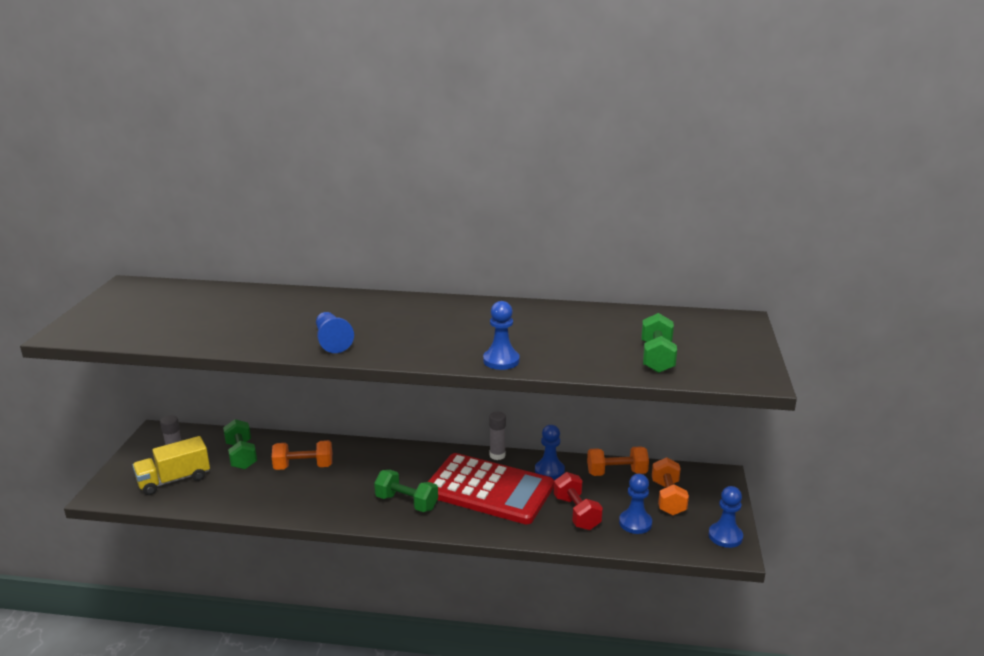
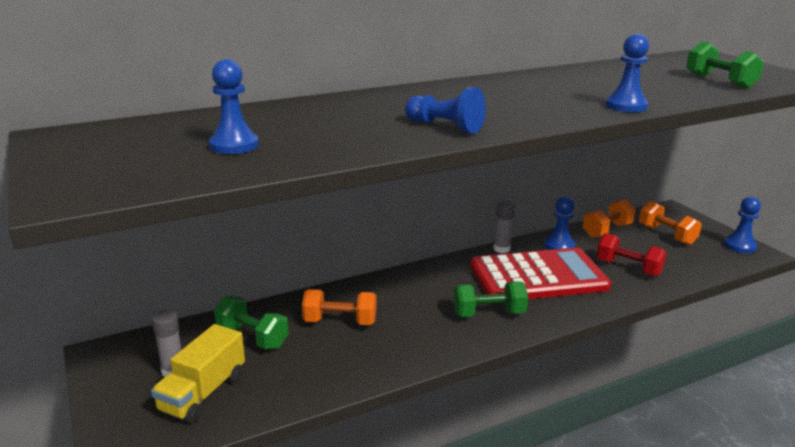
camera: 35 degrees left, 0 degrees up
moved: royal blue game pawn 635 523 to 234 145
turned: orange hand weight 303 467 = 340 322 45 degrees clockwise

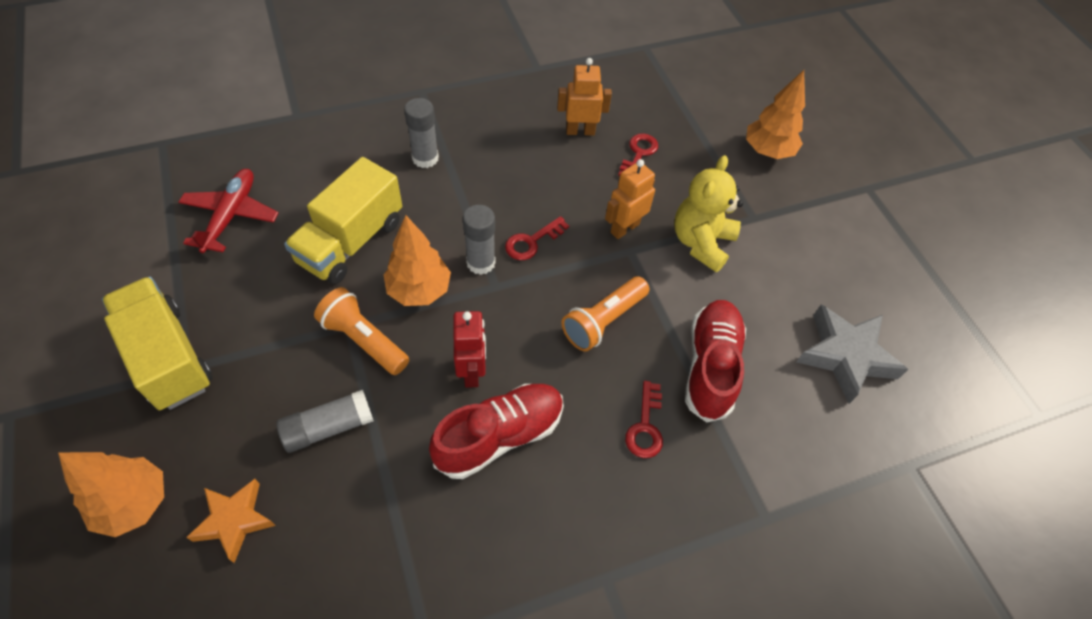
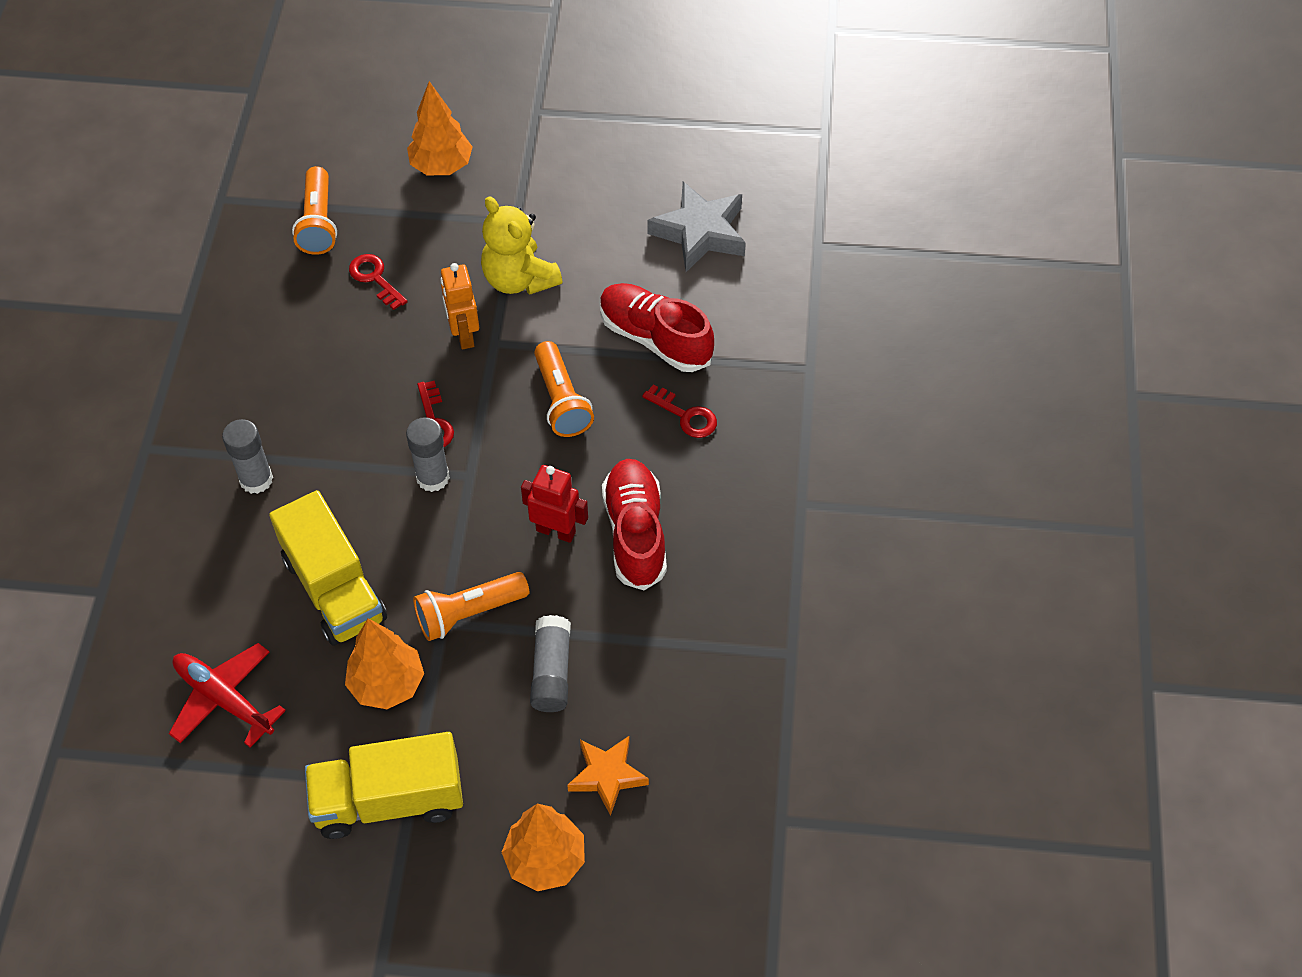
camera: 60 degrees left, 0 degrees up
removed: orange robot figure 580 131
added: orange torch 318 223
moved: orange tree 419 290 to 387 684

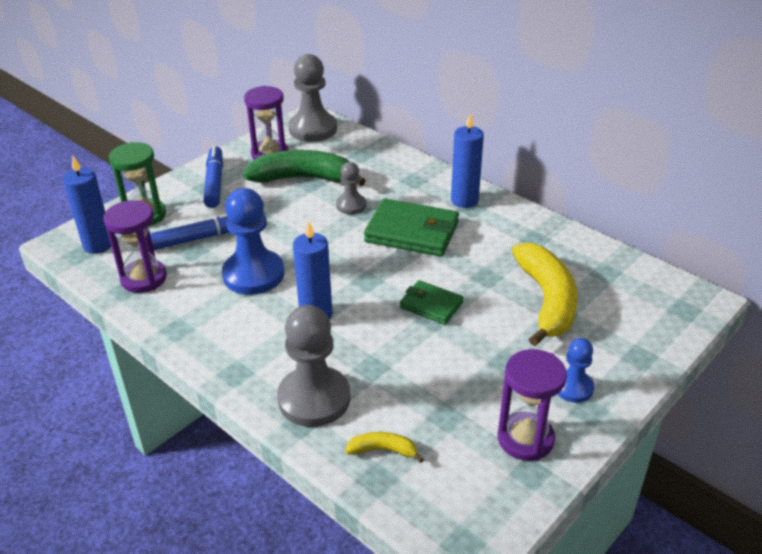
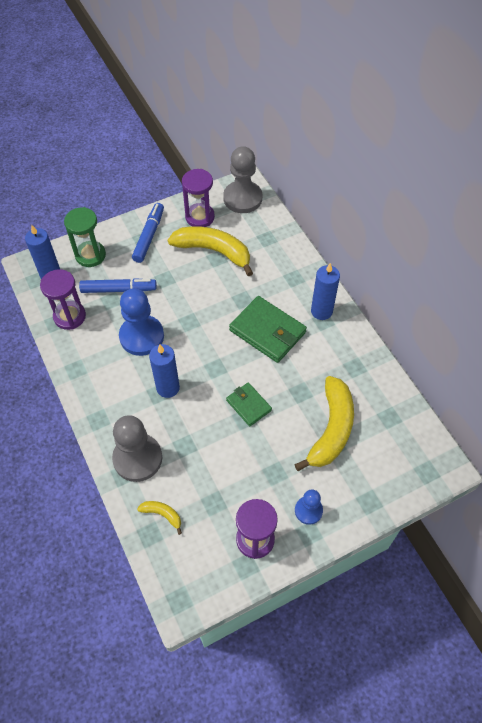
camera: 20 degrees right, 20 degrees up
removed: ash-grey game pawn 351 205
recoloured: emerald banana fruit 303 178 to golden banana fruit 214 251

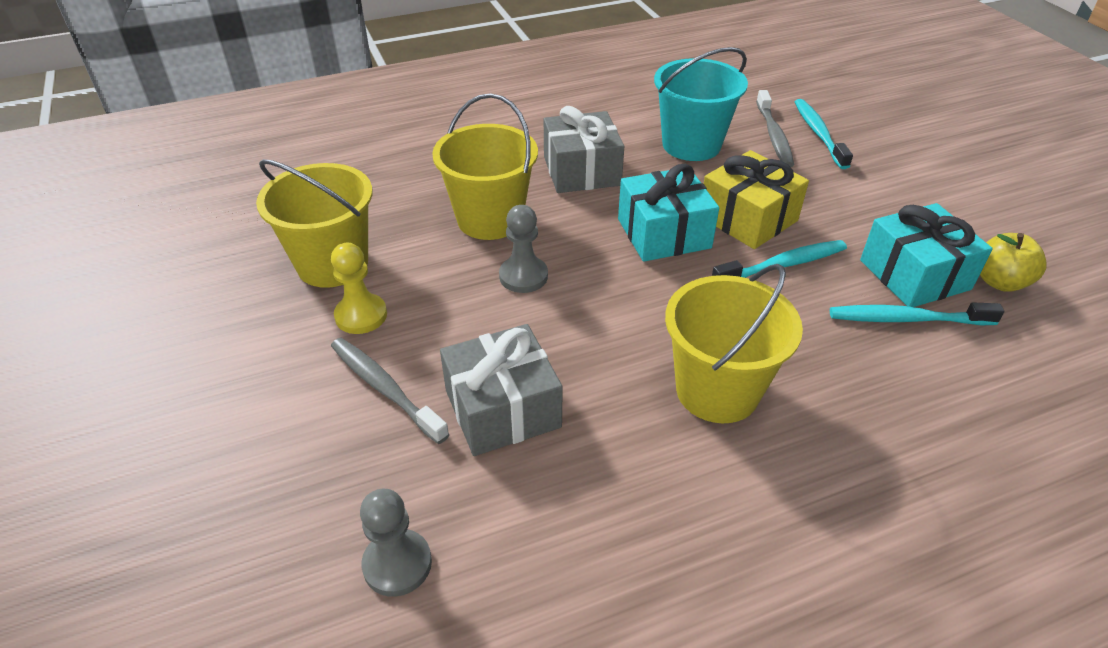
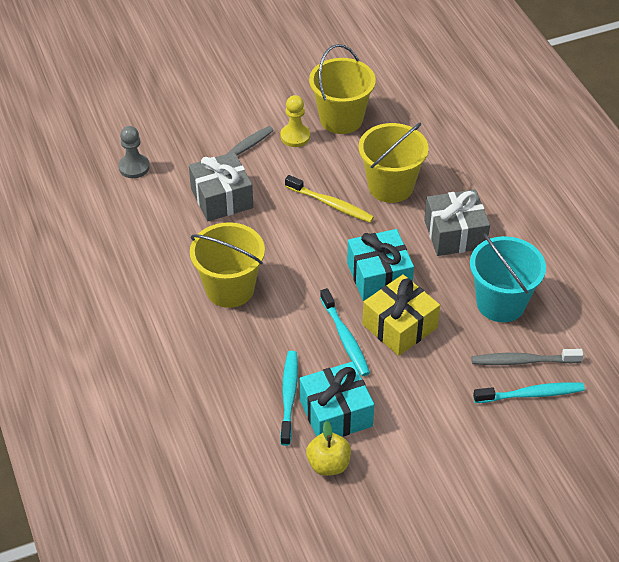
camera: 90 degrees right, 5 degrees up
replaced: ash-grey game pawn 523 276 to golden toothbrush 331 204

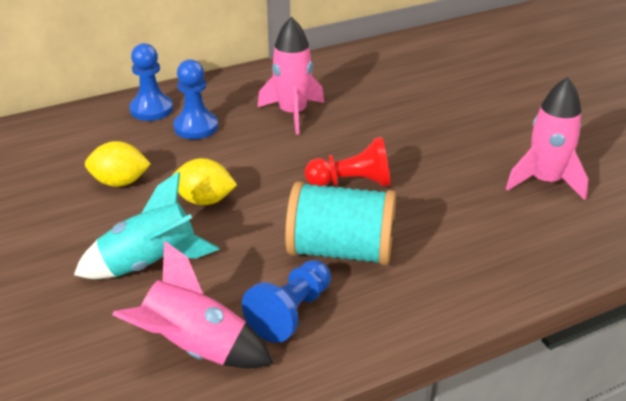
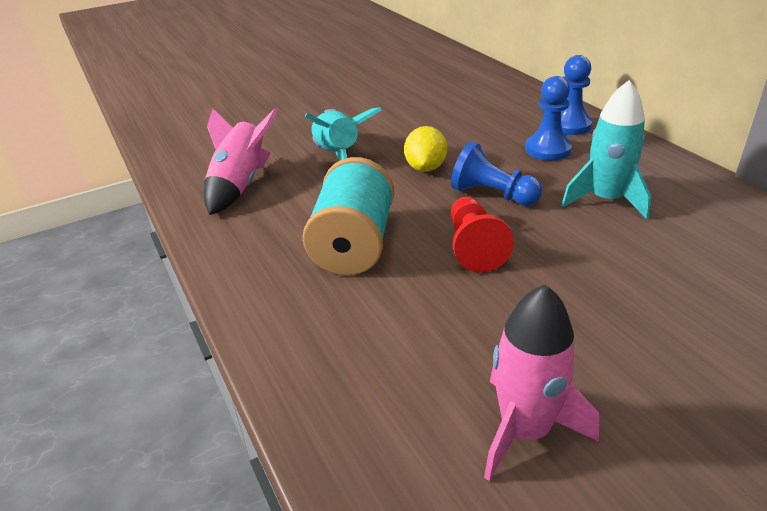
camera: 90 degrees right, 0 degrees up
removed: golden toy lemon 120 182
moved: royal blue game pawn 291 313 to 492 195
recoloured: rosy spaceship 293 114 to turquoise spaceship 605 200

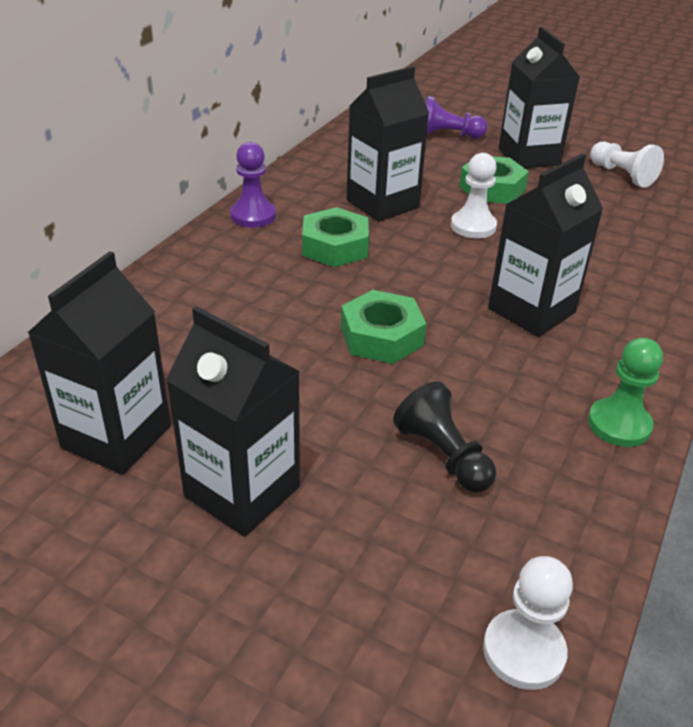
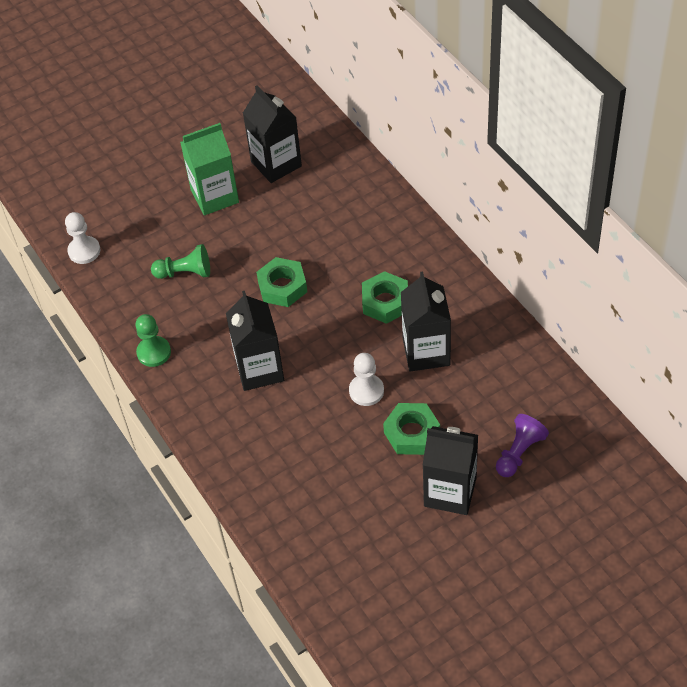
camera: 125 degrees right, 15 degrees up
removed: royal purple game pawn 253 216; white game pawn 622 175
recoloured: ebony juice carton 242 491 to emerald juice carton 214 196; ebony game pawn 443 455 to emerald game pawn 185 272

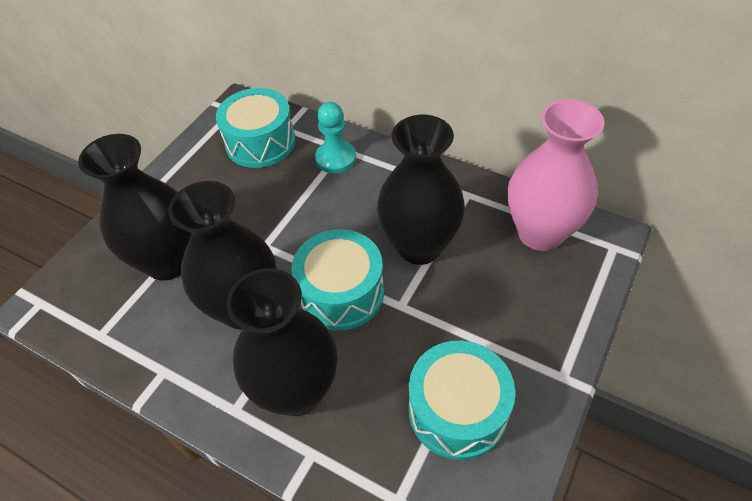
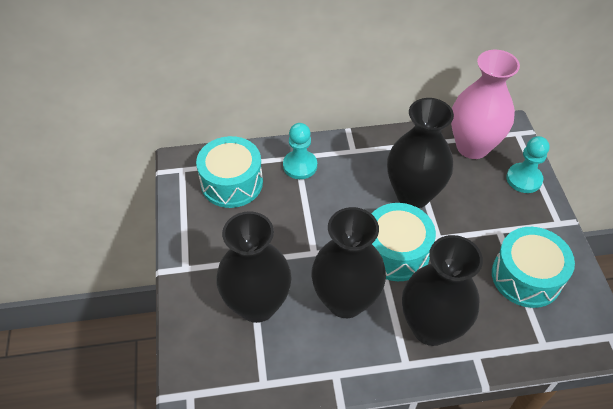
camera: 40 degrees left, 0 degrees up
added: turquoise game pawn 524 179

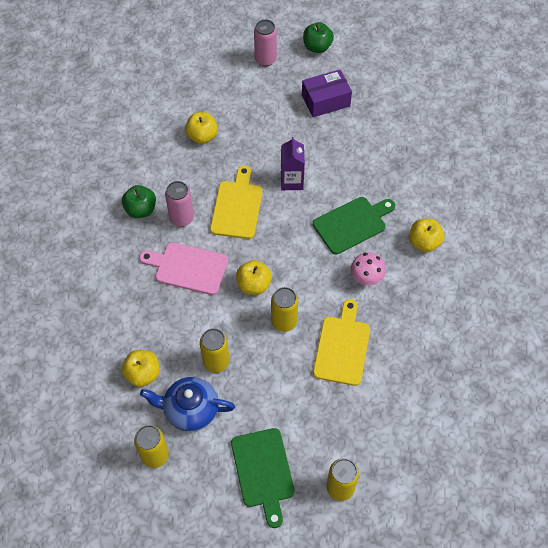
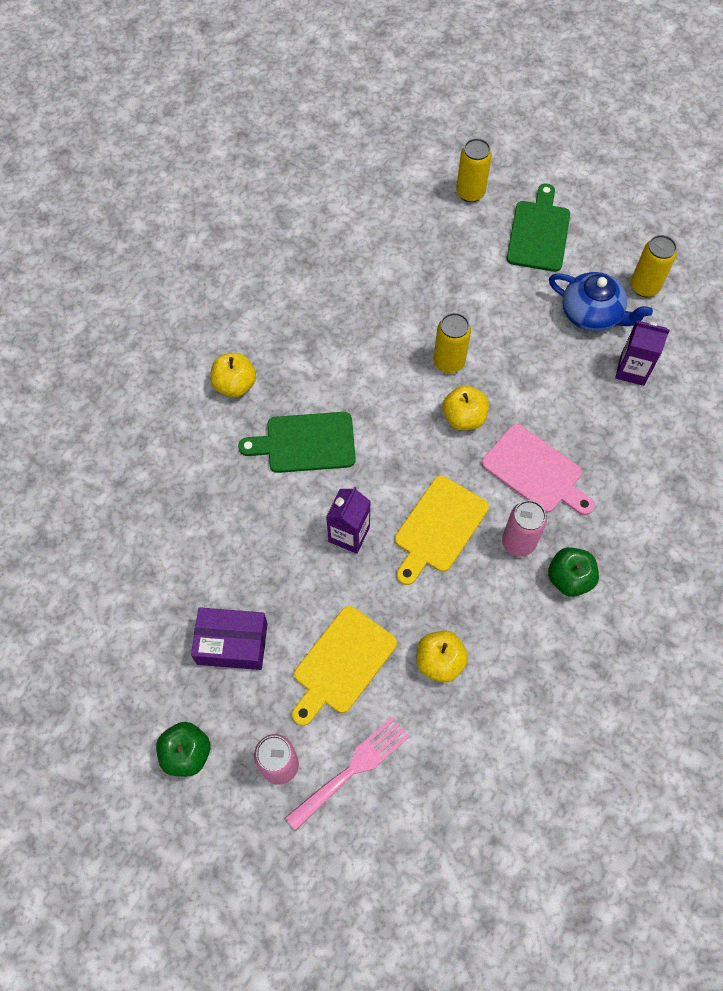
camera: 155 degrees left, 5 degrees up
removed: golden tin 216 362; rosy fungus 366 279
added: rosy table fork 352 769
moved: golden bread board 342 347 to 342 663
replaced: golden apple 143 374 to royal purple juice carton 632 370

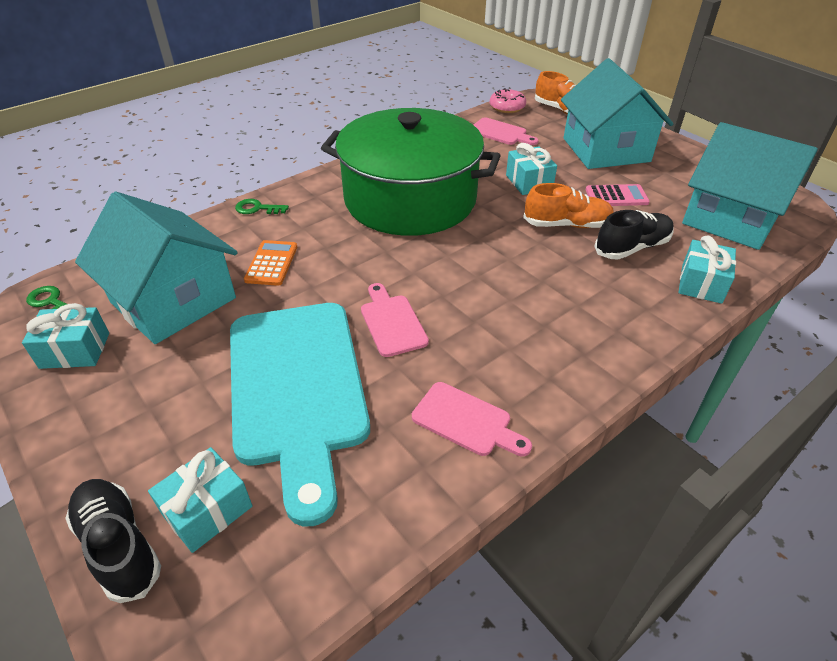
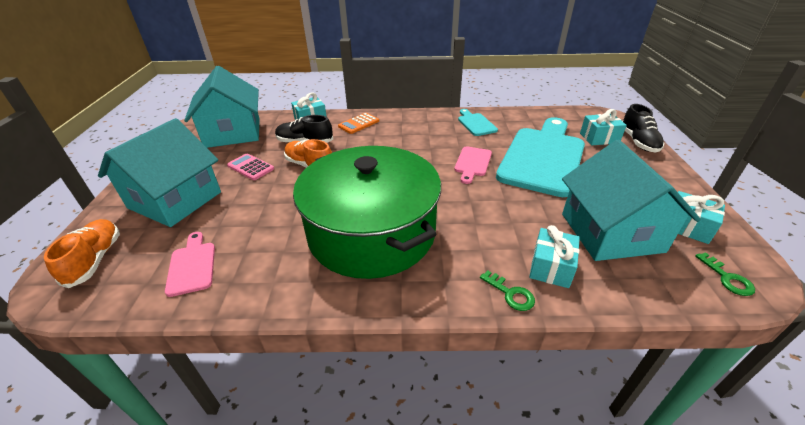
camera: 140 degrees left, 5 degrees down
removed: rosy glazed donut 507 107
moved: orange pocket calculator 271 263 to 358 124; turquoise present 529 182 to 551 267
recoloured: rosy bread board 466 421 to turquoise bread board 475 123

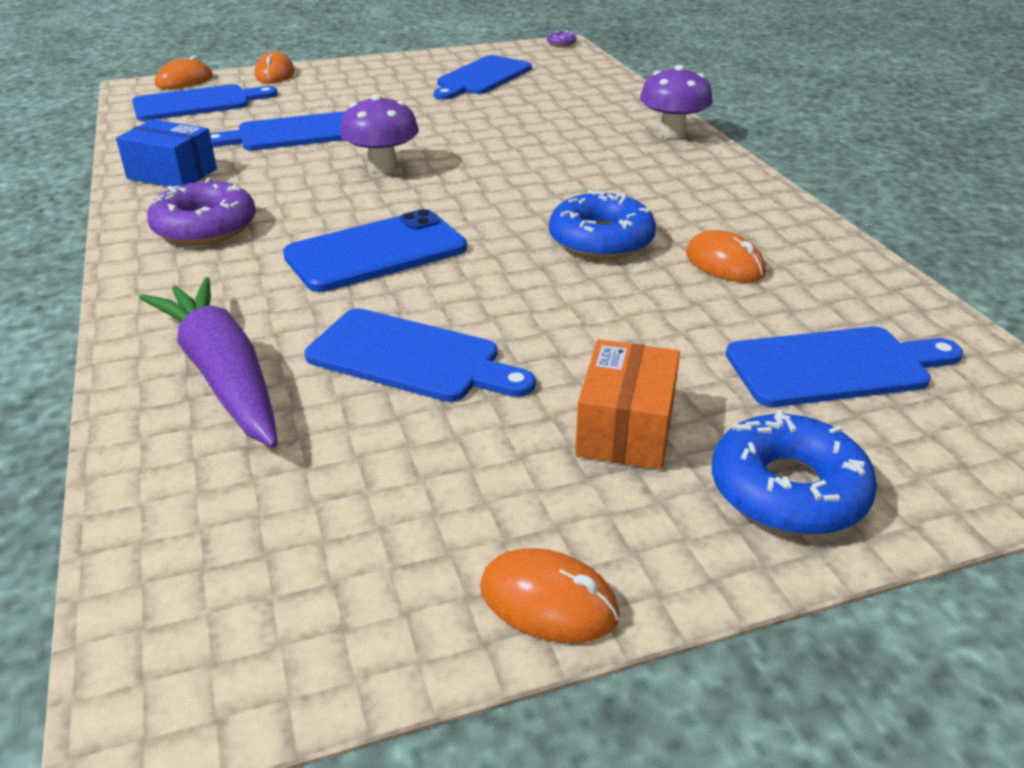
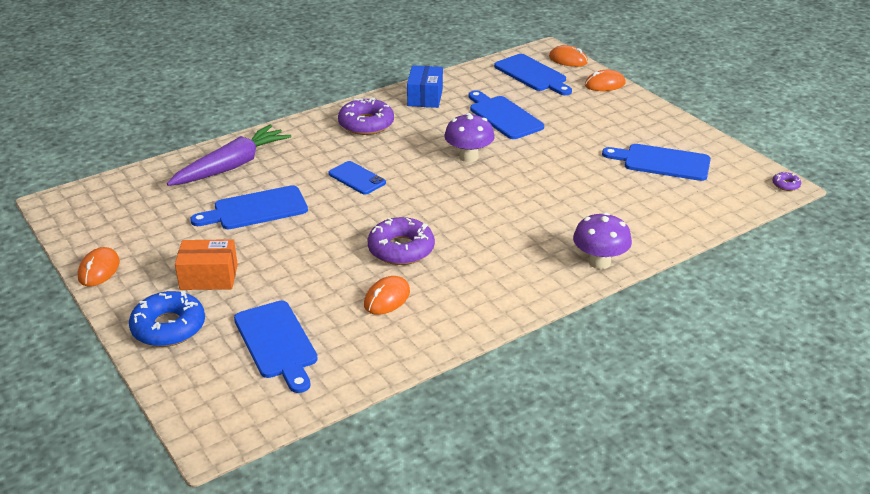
camera: 75 degrees right, 0 degrees up
recoloured: royal blue glazed donut 601 240 to royal purple glazed donut 401 249
turned: royal blue bread board 411 358 = 255 209 60 degrees clockwise
resized: royal blue smartphone 376 252 = 357 178 x0.60

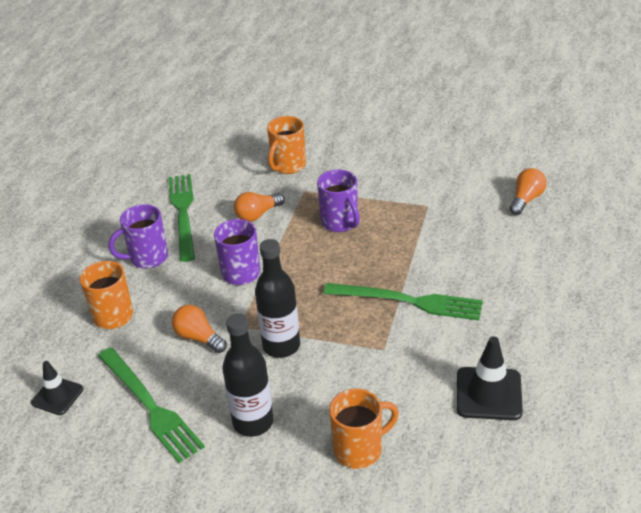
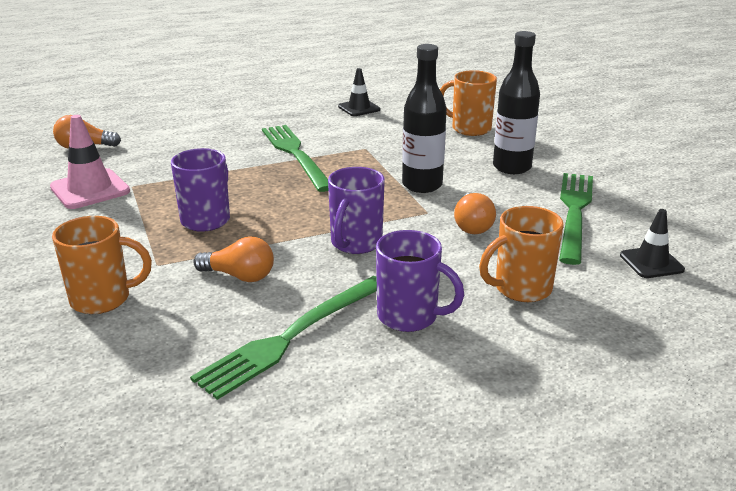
camera: 130 degrees left, 10 degrees down
added: rosy safety cone 90 189
resized: ebony safety cone 488 394 = 359 108 x0.65

